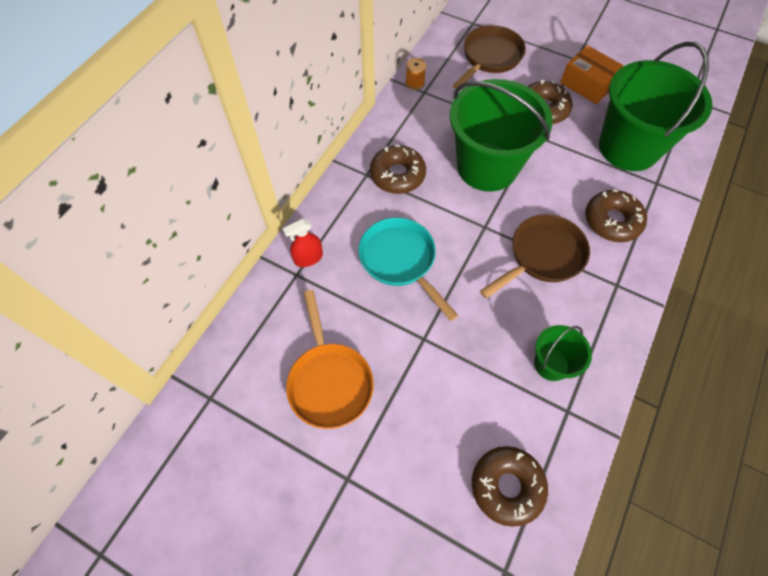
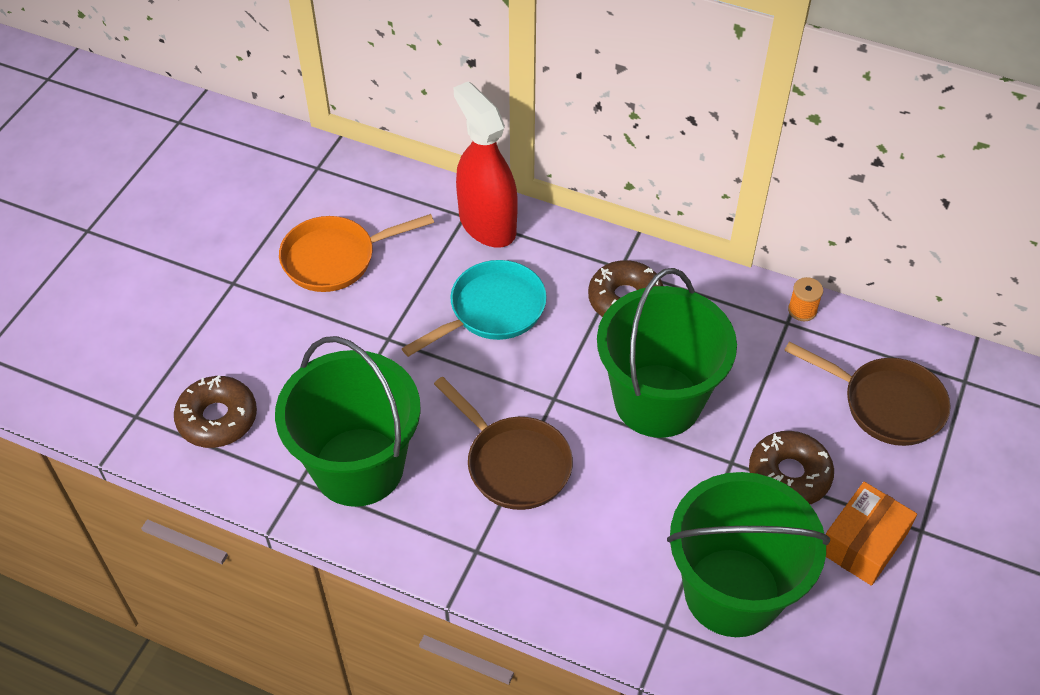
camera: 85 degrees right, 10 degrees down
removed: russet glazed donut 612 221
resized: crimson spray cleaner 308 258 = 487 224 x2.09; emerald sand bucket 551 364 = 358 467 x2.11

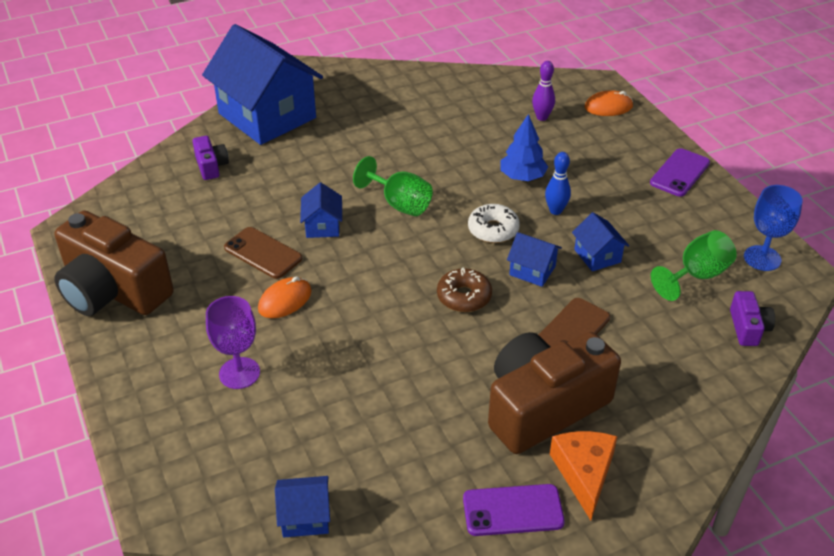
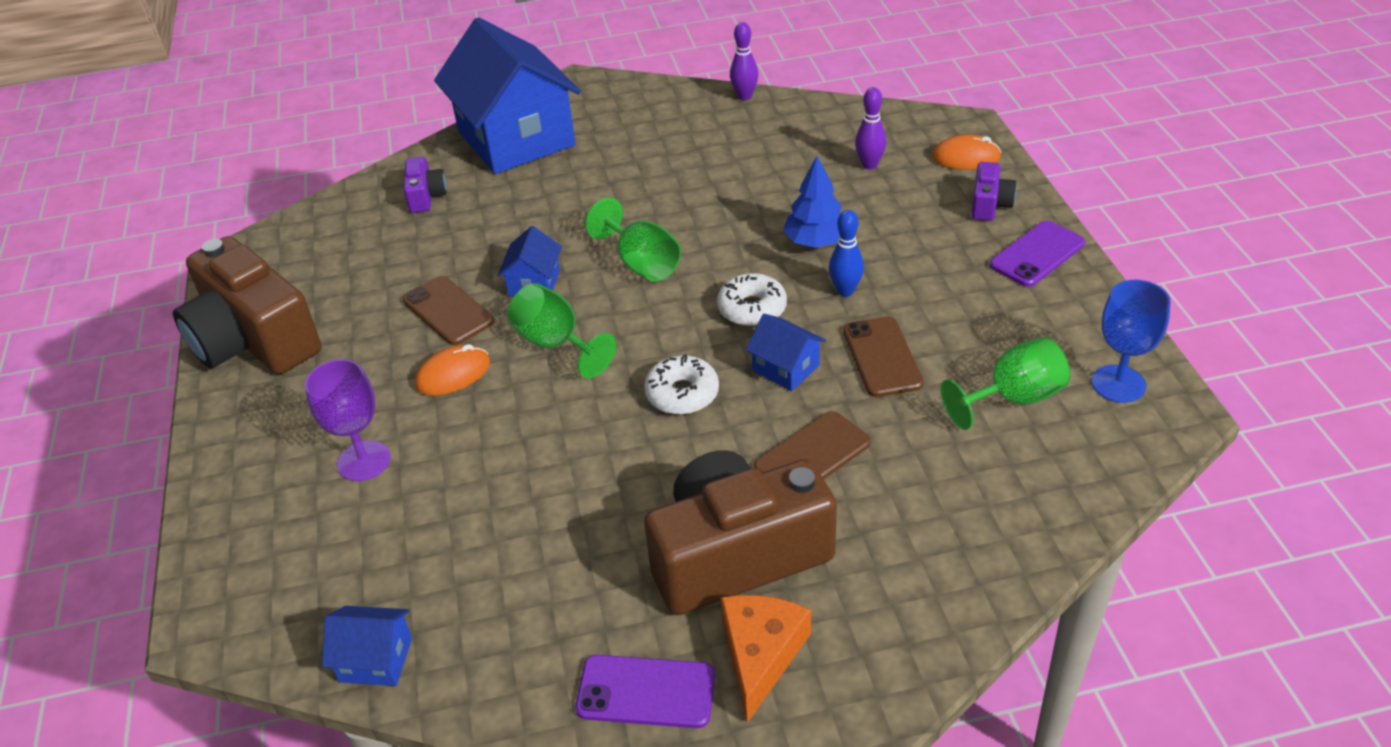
camera: 15 degrees right, 0 degrees up
added: emerald wine glass 556 344; royal purple bowling pin 744 96
moved: royal purple compact camera 748 328 to 989 204
replaced: royal blue cottage 597 256 to russet smartphone 882 357
recoloured: russet glazed donut 464 297 to white glazed donut 682 394

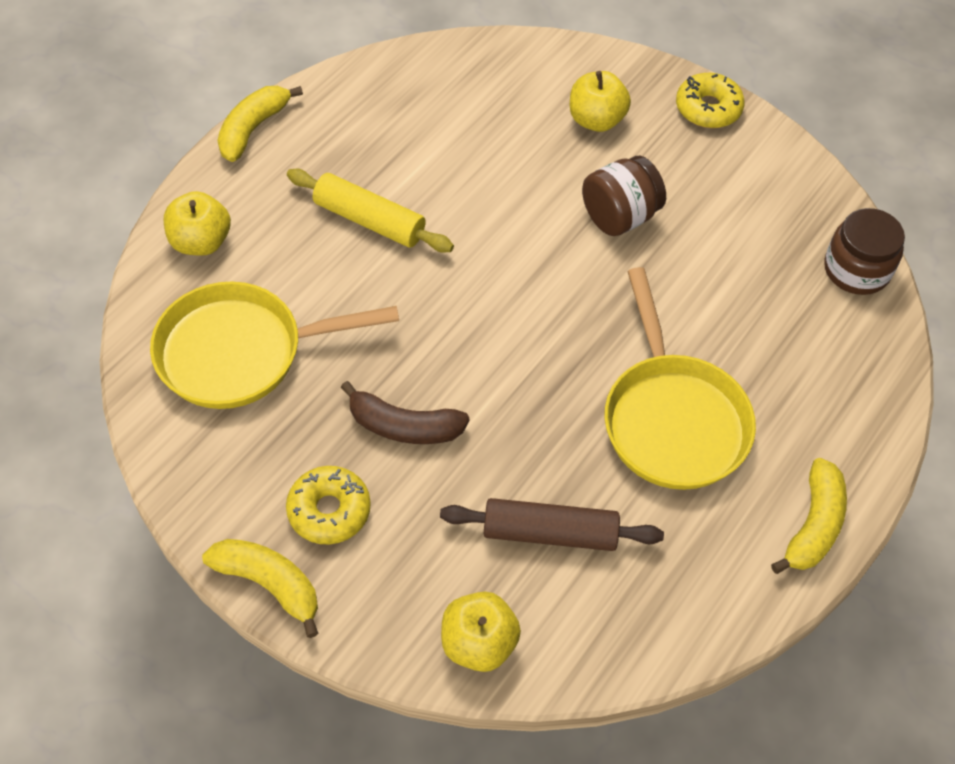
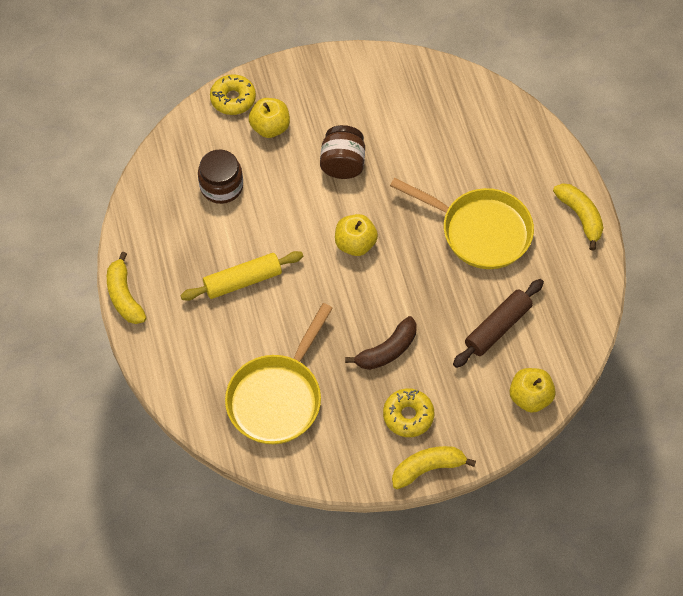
camera: 50 degrees left, 5 degrees up
moved: golden apple 201 242 to 355 244; golden glazed donut 708 108 to 233 99; russet jam jar 856 270 to 221 186

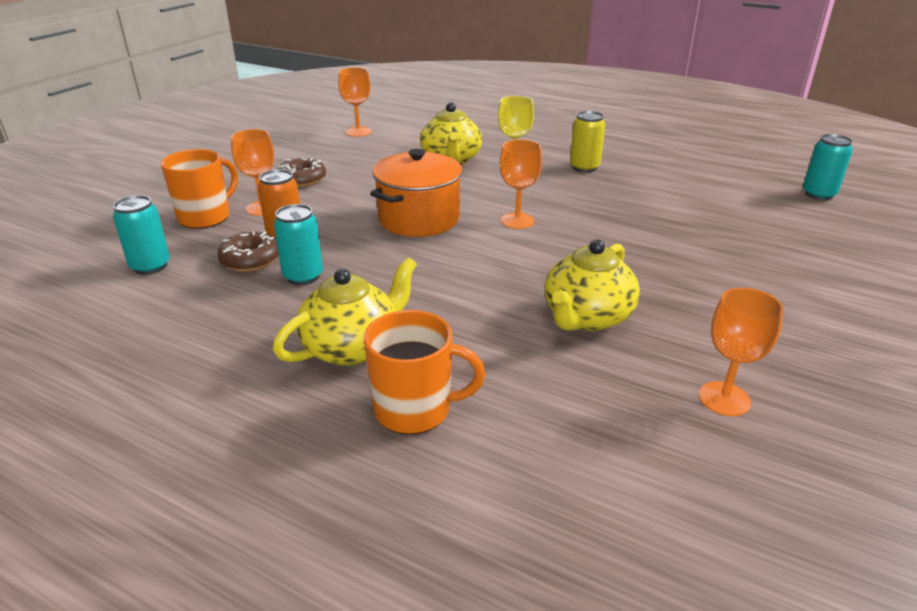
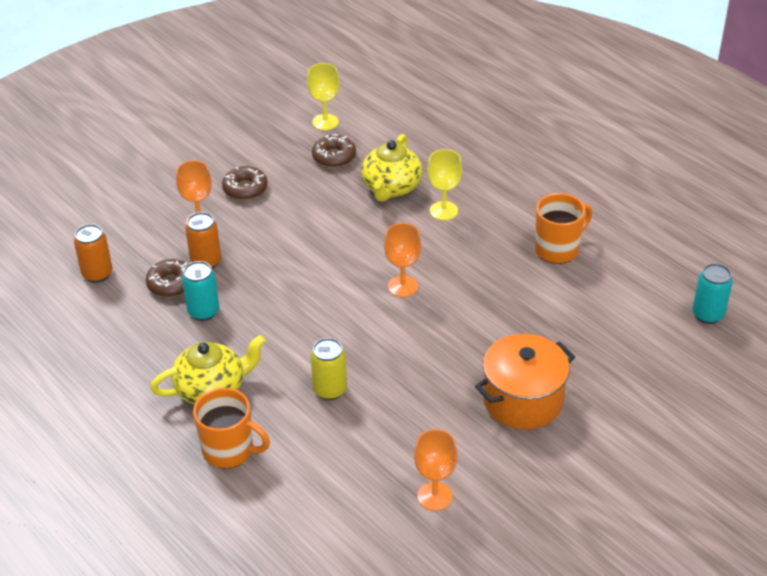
camera: 20 degrees right, 10 degrees up
removed: golden teapot 586 317
added: russet glazed donut 334 157
moved: orange mug 206 217 to 558 249; orange stockpot 419 219 to 523 400; golden tin 584 167 to 330 390
recoloured: turquoise tin 150 266 to orange tin 97 274; orange wine glass 358 132 to golden wine glass 325 122

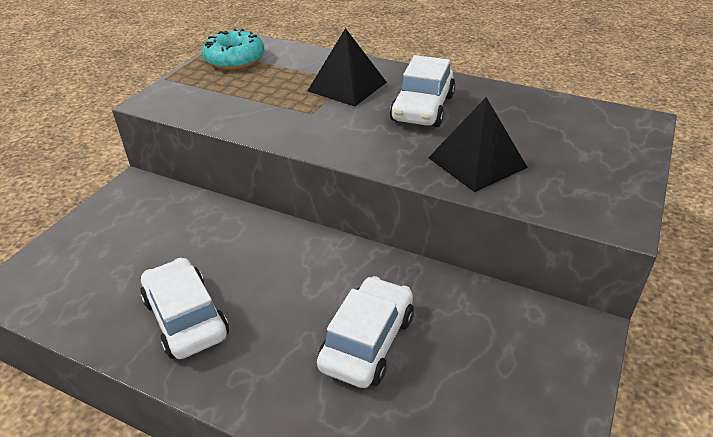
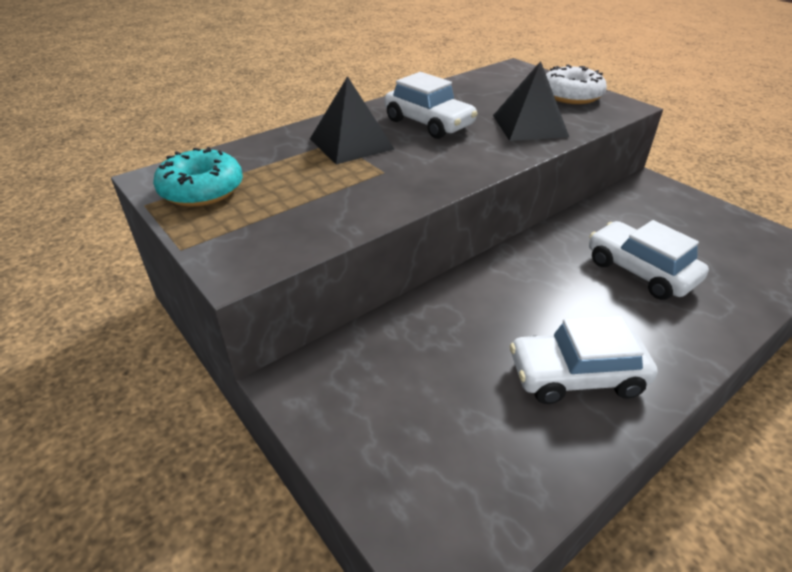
camera: 65 degrees left, 0 degrees up
added: white glazed donut 571 95

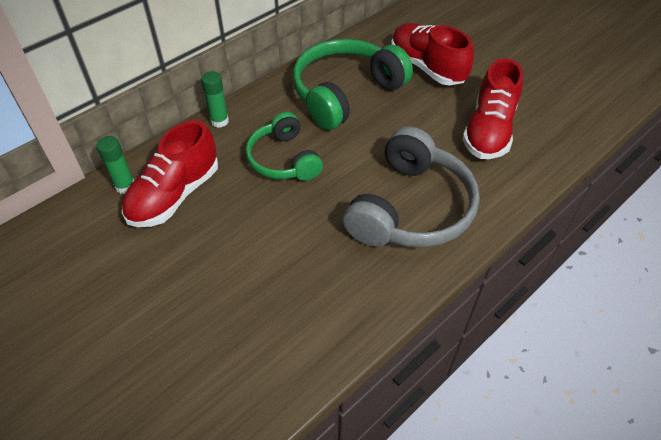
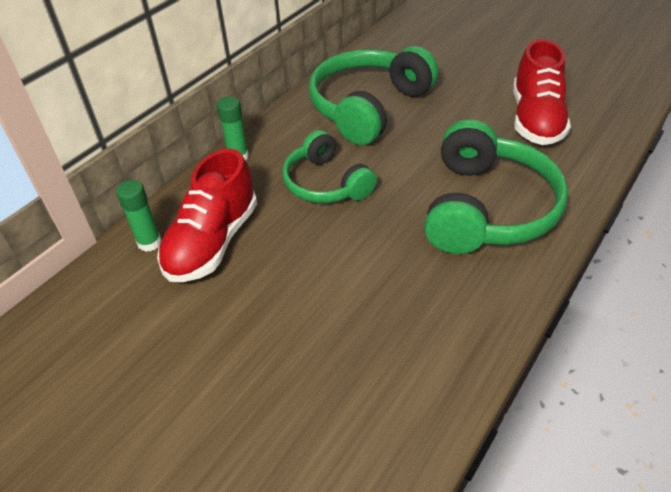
camera: 10 degrees left, 5 degrees down
removed: crimson shoe 427 67
recoloured: ash-grey headphones 411 208 to emerald headphones 486 208

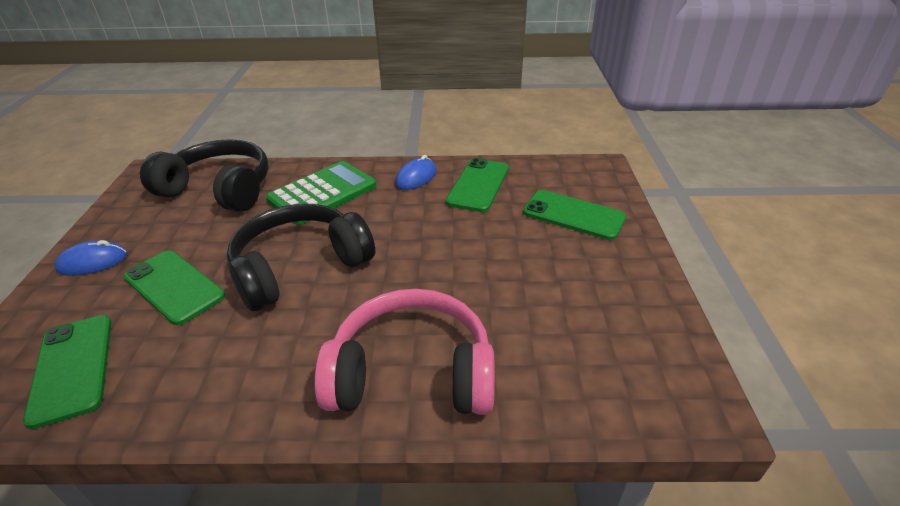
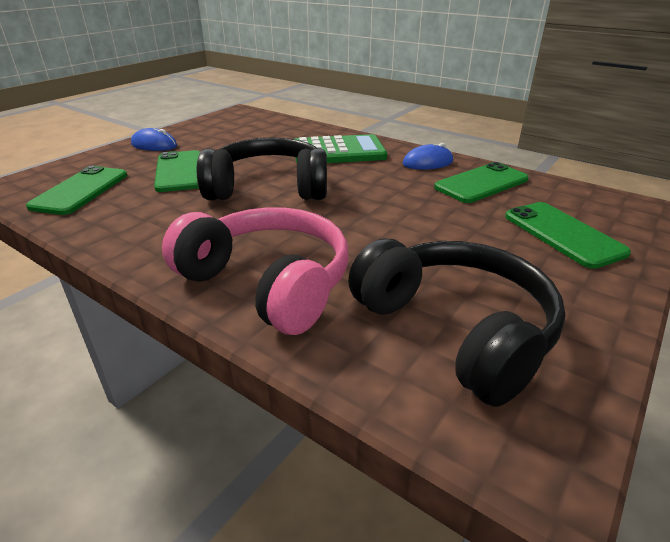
camera: 35 degrees right, 5 degrees down
moved: ebony headphones 219 189 to 456 329

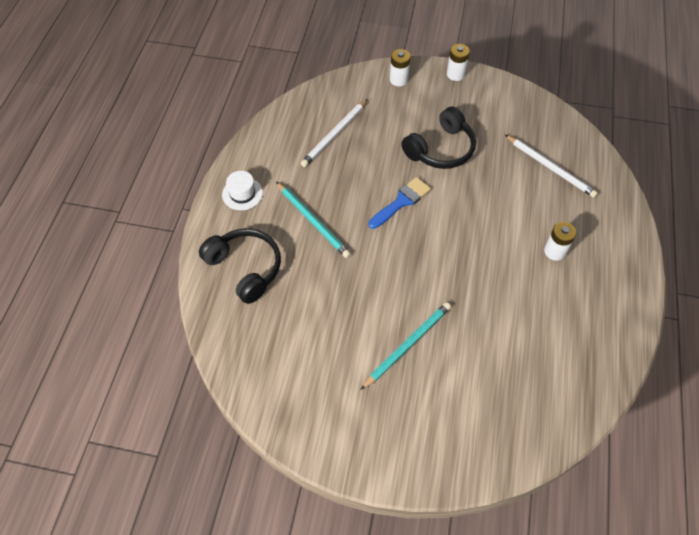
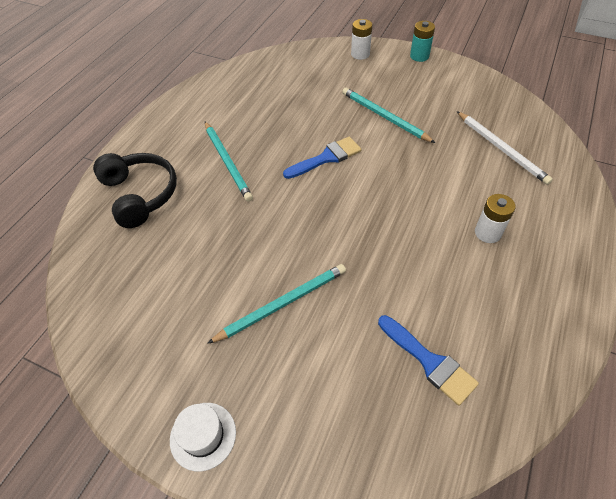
camera: 15 degrees right, 5 degrees down
removed: white lead pencil 334 135
added: royal blue paint brush 429 362
moved: white top hat 242 194 to 203 435
replaced: ebony headphones 441 149 to turquoise lead pencil 384 117
recoloured: white battery 455 74 to turquoise battery 419 56

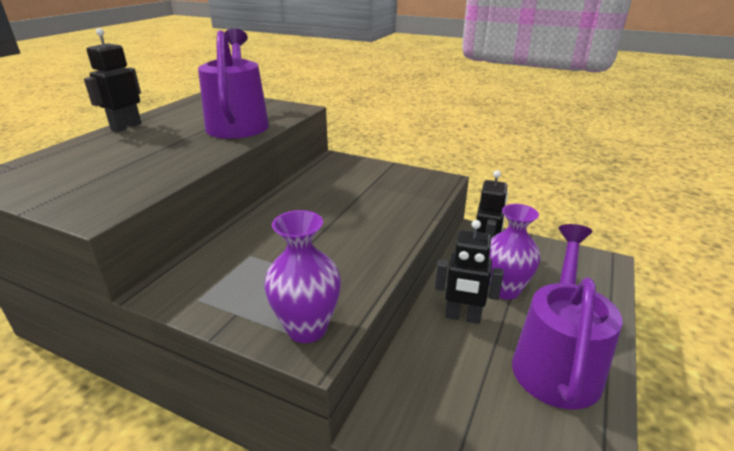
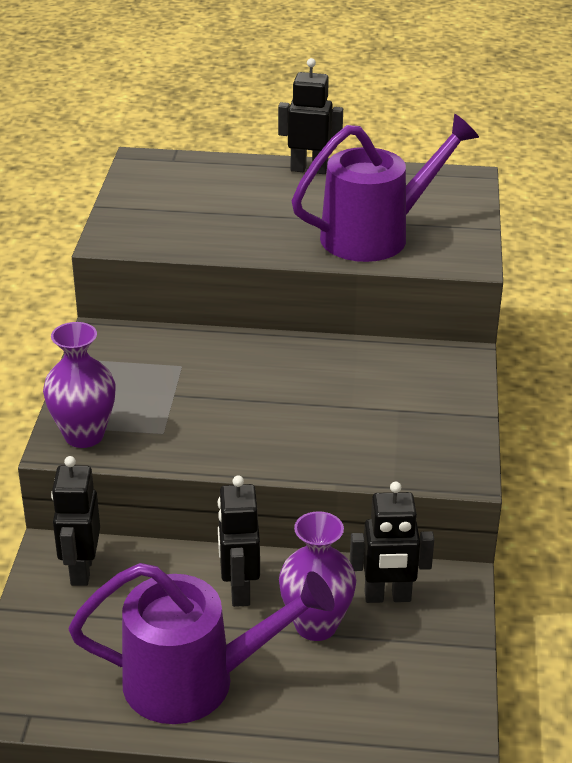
camera: 70 degrees right, 5 degrees up
added: ebony robot figure 81 570

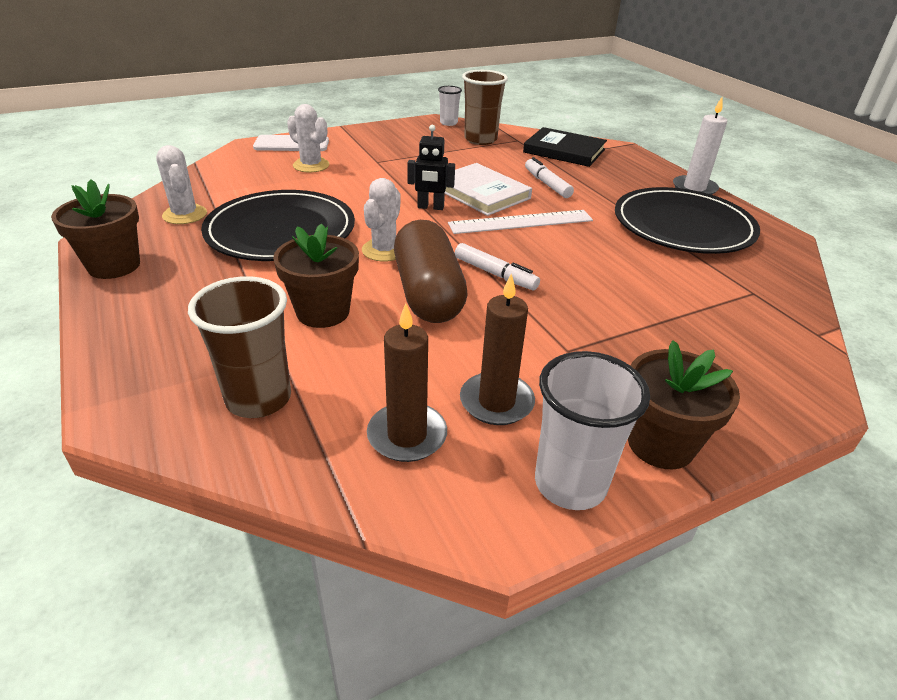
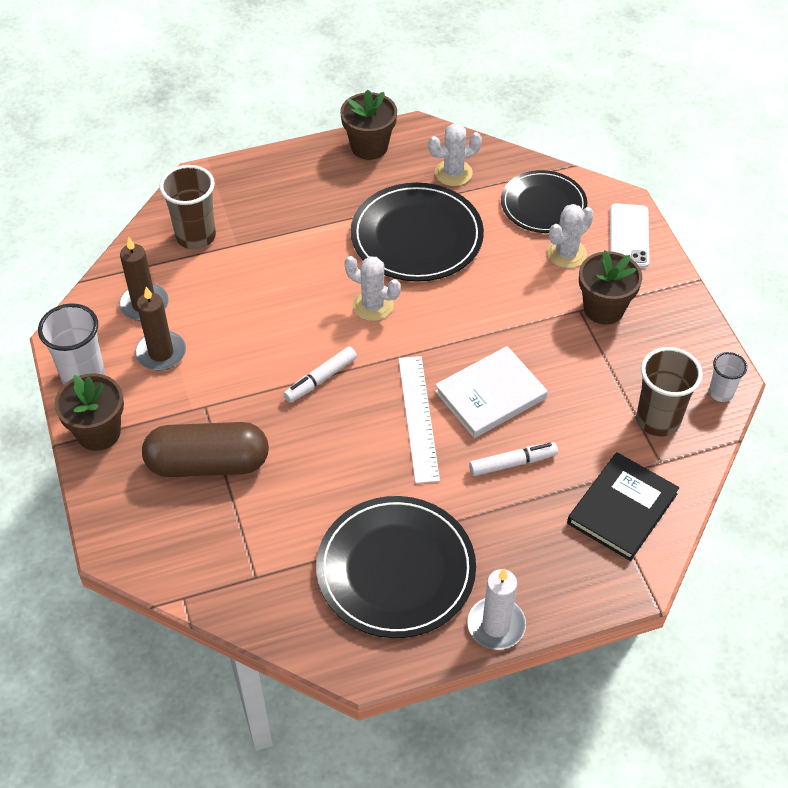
camera: 100 degrees right, 15 degrees up
removed: ebony robot figure 430 207
added: ebony plate 543 205
moved: russet plant pot 323 312 to 603 308; russet pill shape 428 293 to 208 464

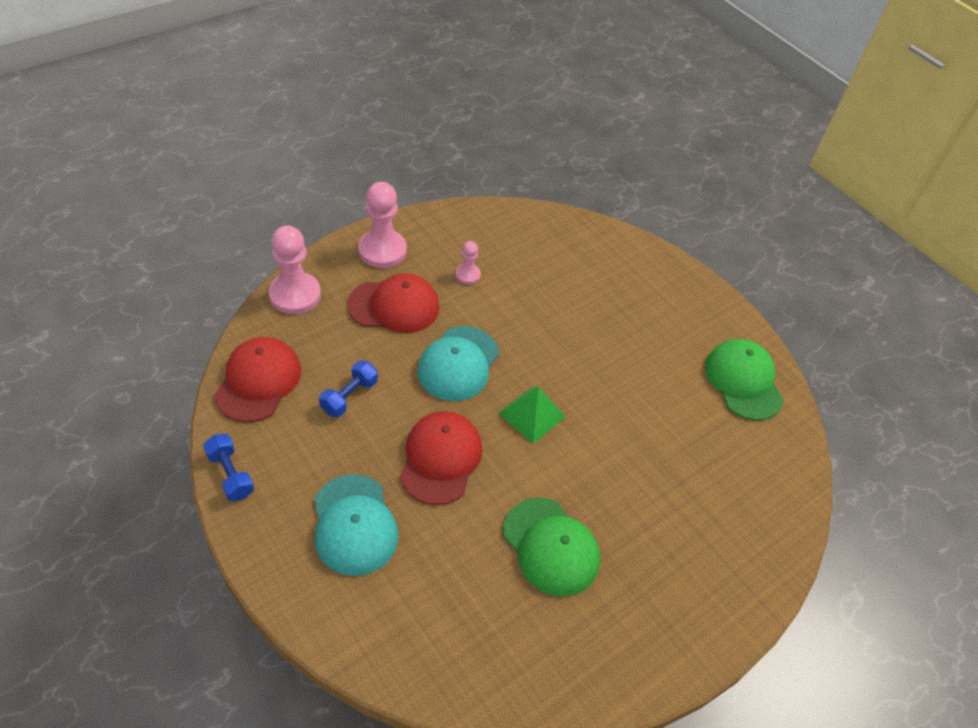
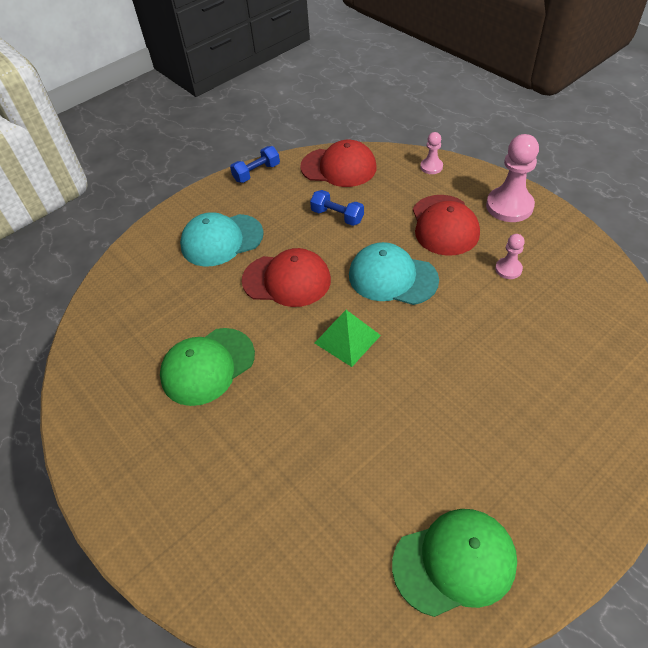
camera: 95 degrees right, 0 degrees up
resized: rosy game pawn 295 295 = 431 167 x0.52

